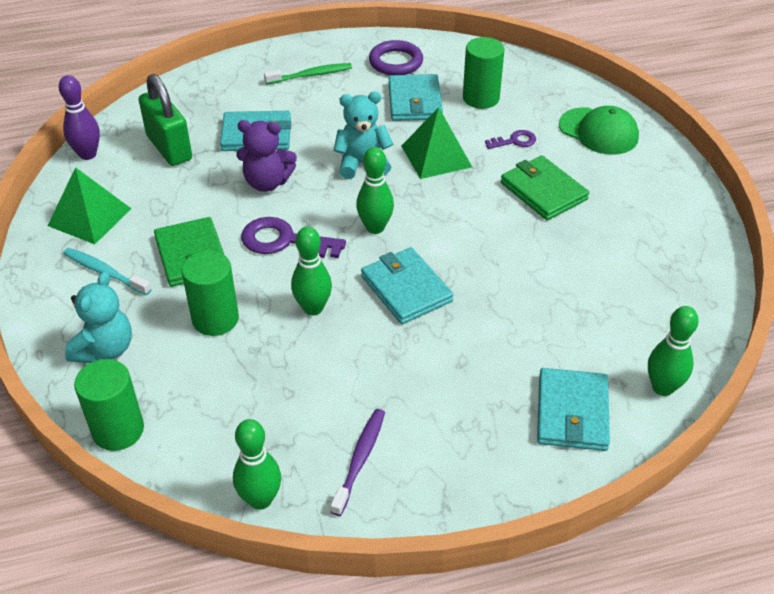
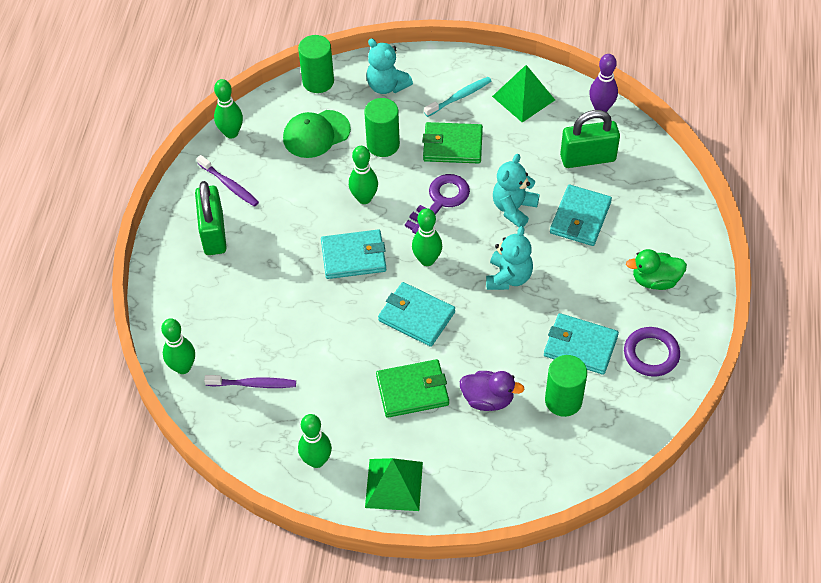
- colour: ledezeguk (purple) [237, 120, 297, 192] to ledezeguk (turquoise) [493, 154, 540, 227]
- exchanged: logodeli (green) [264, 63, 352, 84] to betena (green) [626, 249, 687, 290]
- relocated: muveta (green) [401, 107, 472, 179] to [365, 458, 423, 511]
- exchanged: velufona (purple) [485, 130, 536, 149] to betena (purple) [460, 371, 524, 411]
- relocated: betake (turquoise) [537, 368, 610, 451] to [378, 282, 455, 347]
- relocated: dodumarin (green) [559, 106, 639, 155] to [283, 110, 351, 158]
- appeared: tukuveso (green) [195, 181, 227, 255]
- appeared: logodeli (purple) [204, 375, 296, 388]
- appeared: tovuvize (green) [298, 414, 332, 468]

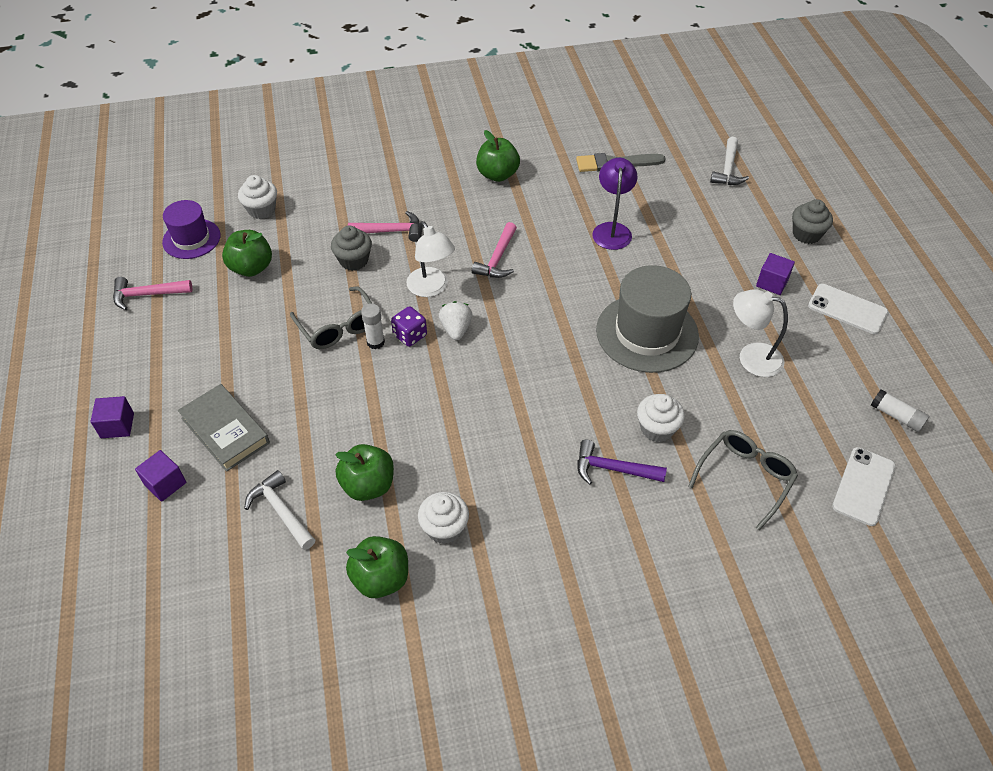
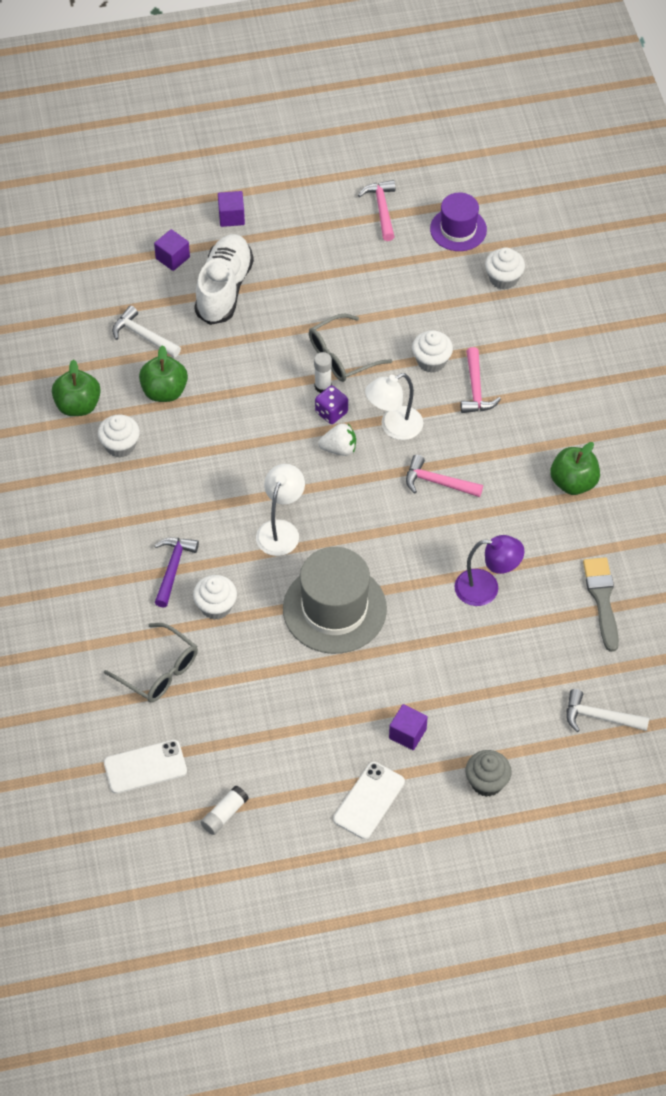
- exchanged: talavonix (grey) [178, 384, 270, 472] to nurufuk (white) [195, 234, 254, 325]
- missing: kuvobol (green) [222, 230, 272, 277]
- spun: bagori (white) [244, 470, 315, 550] = [112, 306, 181, 358] 105 degrees counterclockwise
- colour: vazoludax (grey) [331, 225, 372, 271] to vazoludax (white) [412, 330, 453, 373]
- relocated: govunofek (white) [733, 289, 788, 377] to [256, 464, 305, 556]
- spun: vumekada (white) [832, 447, 896, 526] = [104, 740, 187, 794] 45 degrees counterclockwise

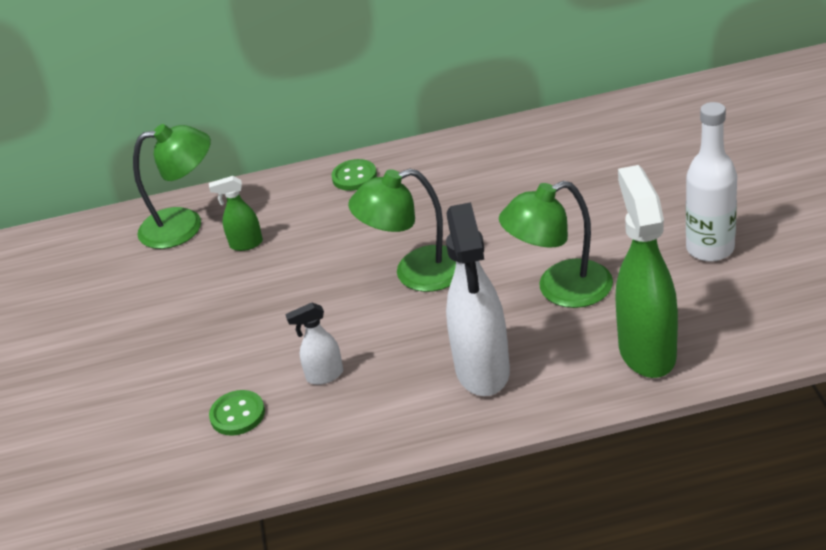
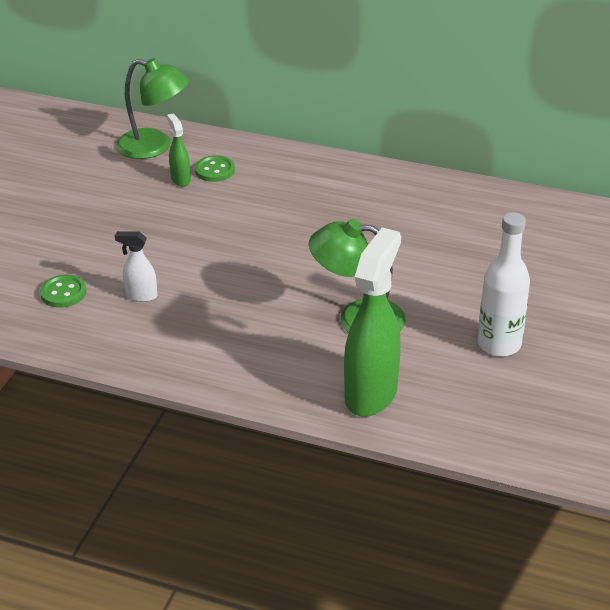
- spun: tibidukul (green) [209, 176, 263, 251] = [167, 114, 191, 187] 45 degrees clockwise
- relocated: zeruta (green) [331, 159, 377, 191] to [195, 155, 235, 182]
- missing: govunofek (green) [348, 169, 456, 292]
- missing: tibidukul (white) [446, 202, 510, 396]

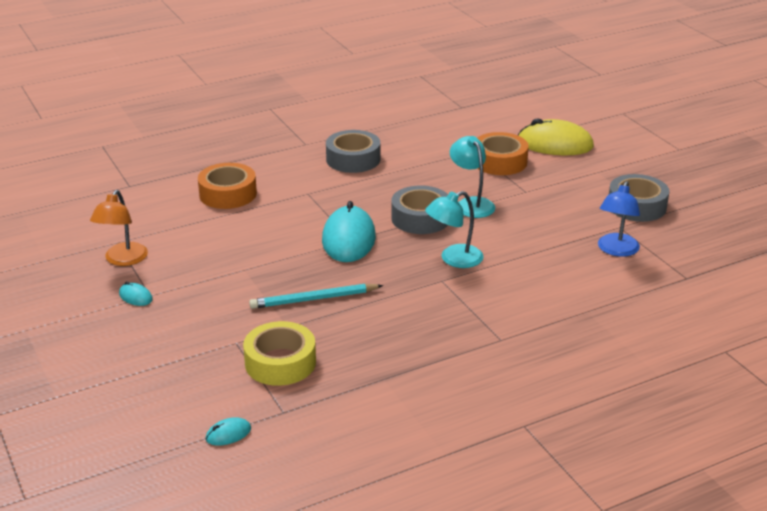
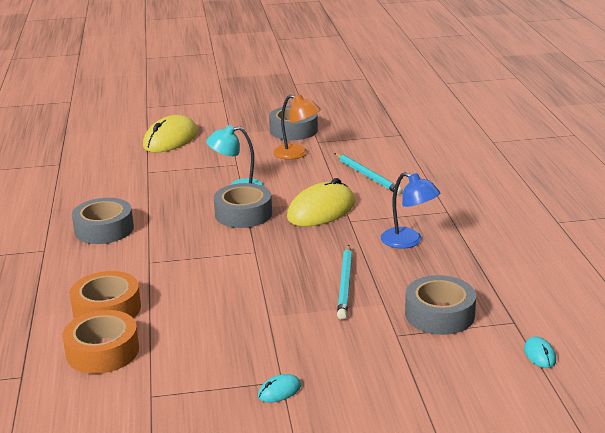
- relocated: govunofek (orange) [90, 190, 148, 266] to [273, 94, 321, 160]
- colour: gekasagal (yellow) [243, 321, 316, 386] to gekasagal (grey) [405, 275, 476, 335]
- missing: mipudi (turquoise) [322, 201, 376, 262]
- exchanged: govunofek (turquoise) [425, 191, 484, 268] to mipudi (yellow) [287, 178, 355, 227]
- relocated: gekasagal (orange) [477, 132, 529, 175] to [62, 310, 139, 374]
- relocated: govunofek (blue) [598, 181, 640, 257] to [381, 172, 440, 249]
- appeared: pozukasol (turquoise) [334, 153, 403, 194]

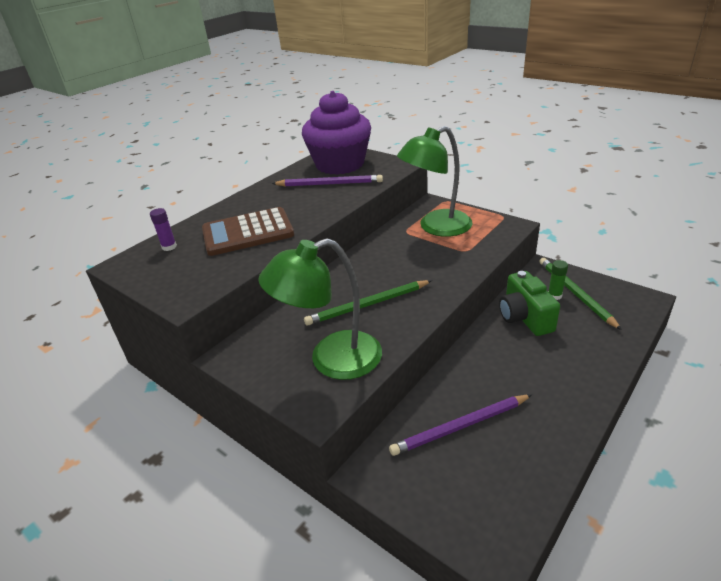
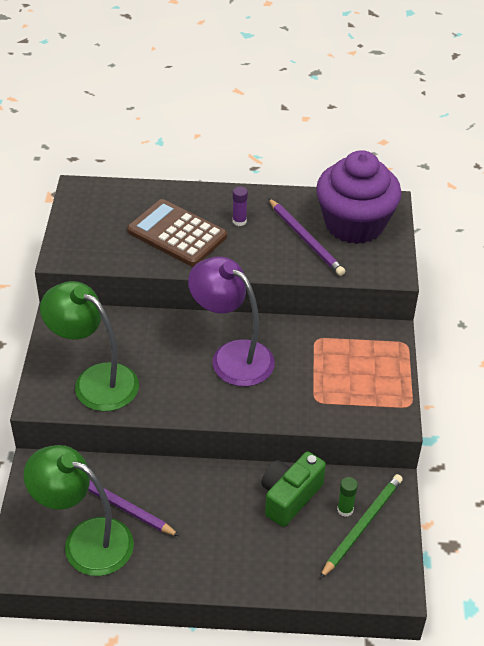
- relocated: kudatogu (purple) [150, 208, 177, 251] to [233, 186, 248, 226]
- missing: pozukasol (green) [304, 280, 432, 326]
- relocated: govunofek (green) [397, 126, 472, 237] to [24, 445, 134, 576]
- appeared: govunofek (purple) [188, 256, 275, 387]

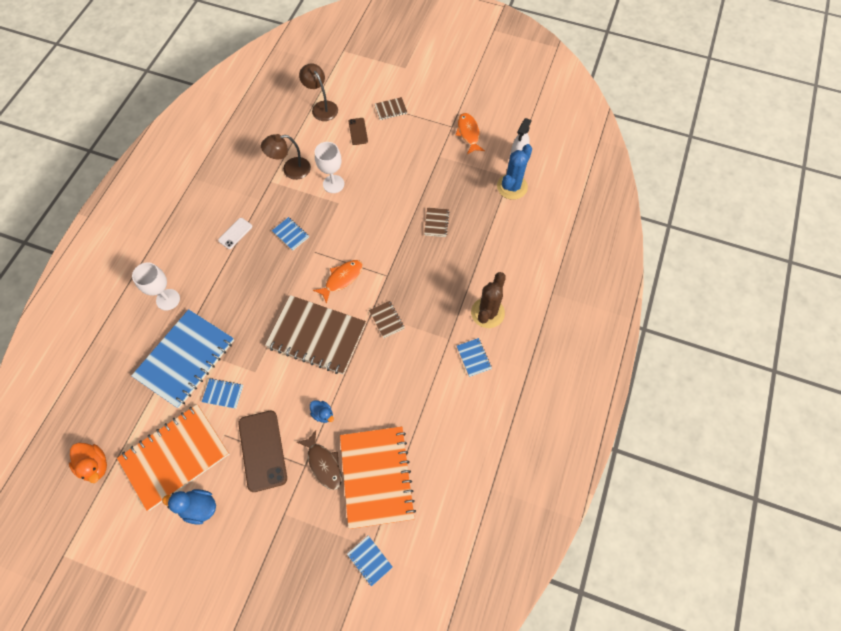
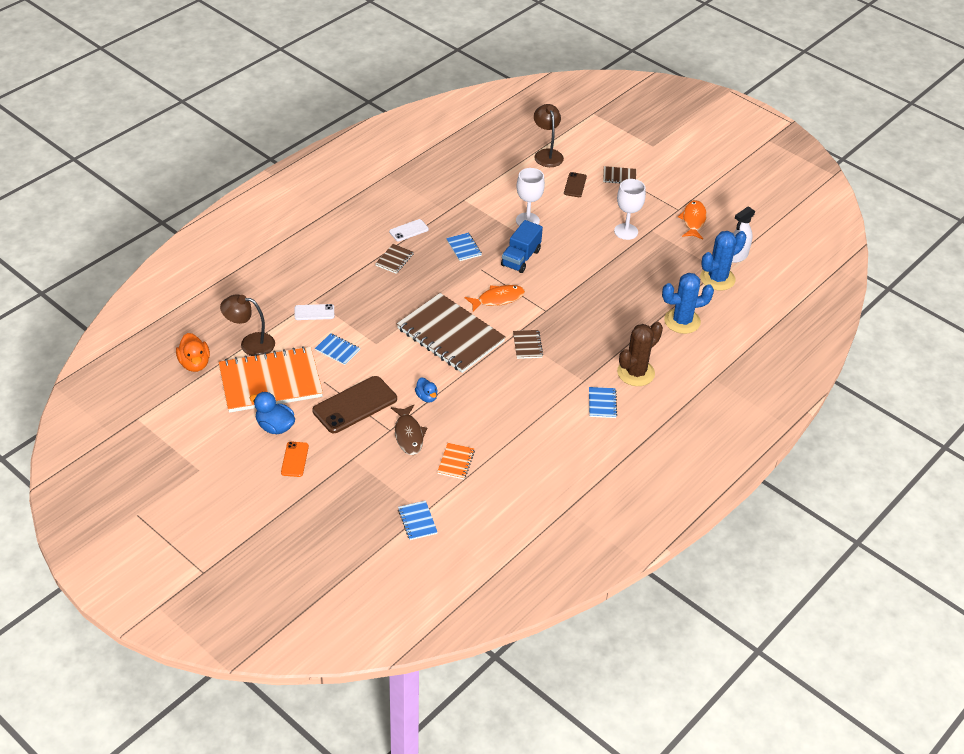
- exchanged: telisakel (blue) [131, 309, 234, 408] to vumekada (white) [295, 304, 334, 320]
- relocated: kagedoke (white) [132, 263, 180, 310] to [614, 179, 646, 240]
- spun: vumekada (brown) [239, 410, 287, 492] = [312, 376, 397, 433] 45 degrees clockwise
- relocated: govunofek (brown) [261, 134, 311, 180] to [220, 294, 275, 356]
- size: telisakel (orange) [340, 426, 416, 529] = [437, 443, 475, 479] x0.41
- relocated: telisakel (brown) [424, 207, 449, 237] to [375, 244, 414, 273]
- appeared: vumekada (orange) [281, 441, 309, 477]
- appeared: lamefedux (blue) [501, 220, 543, 273]
- appeared: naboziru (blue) [662, 273, 714, 334]

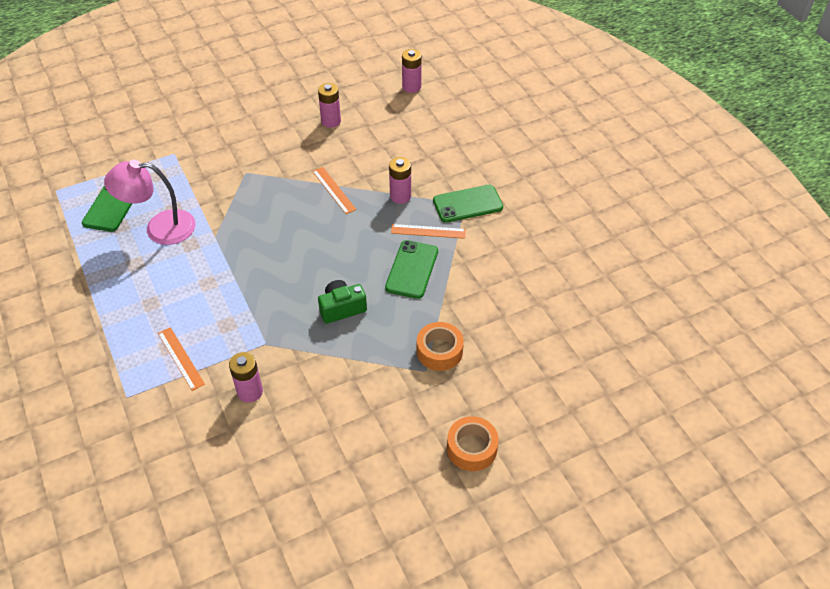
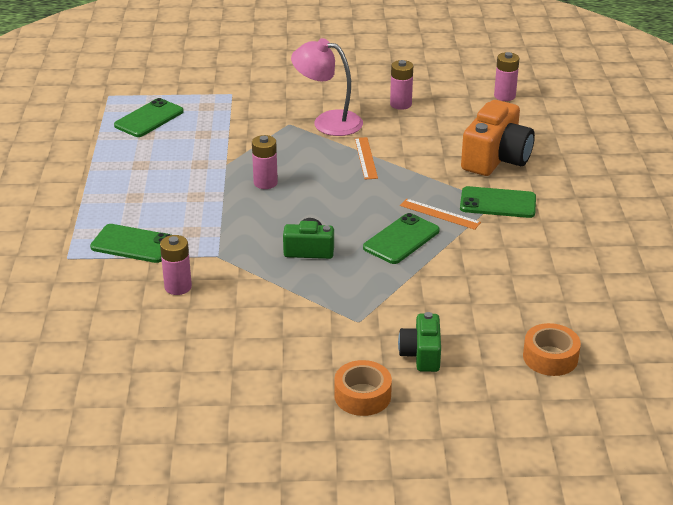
- relocated: govunofek (pink) [104, 160, 196, 245] to [291, 38, 363, 136]
- exchanged: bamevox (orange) [158, 327, 205, 391] to vumekada (green) [90, 224, 171, 263]
- relocated: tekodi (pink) [389, 157, 411, 204] to [252, 135, 278, 189]
- relocated: gekasagal (orange) [417, 322, 464, 371] to [523, 323, 581, 376]
- appeared: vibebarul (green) [398, 312, 441, 372]
- appeared: vibebarul (orange) [461, 100, 535, 176]

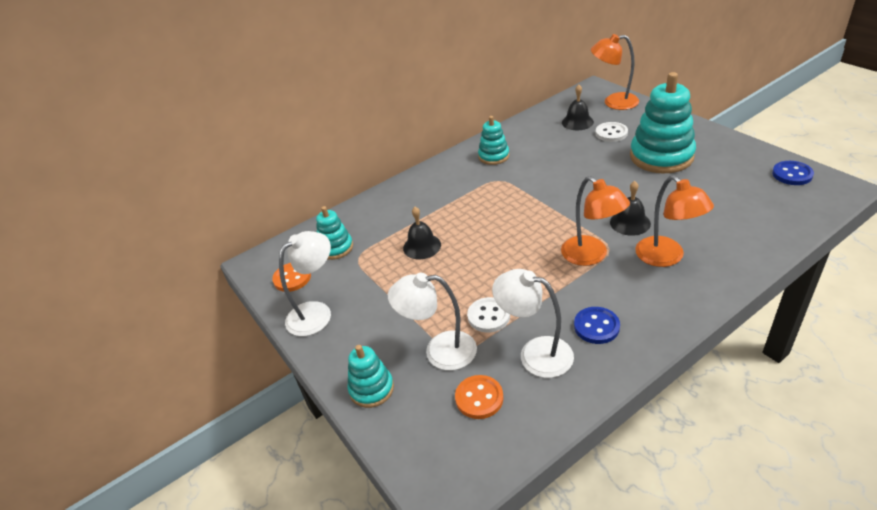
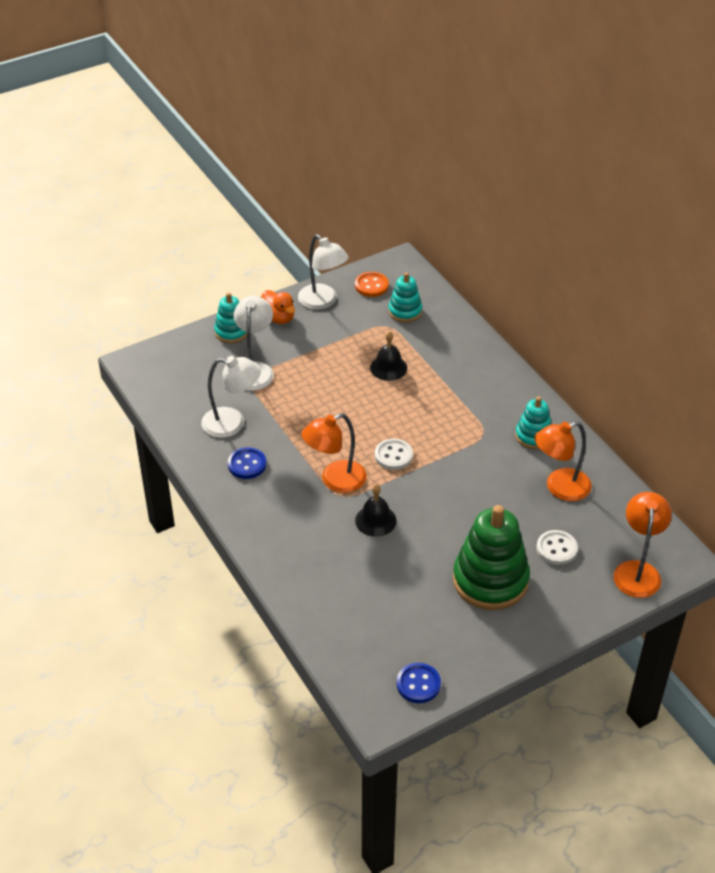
- missing: zeruta (orange) [455, 375, 504, 419]
- relocated: zeruta (white) [467, 297, 510, 333] to [375, 439, 413, 470]
- spun: govunofek (white) [492, 269, 574, 378] = [201, 356, 261, 438] 60 degrees clockwise
- missing: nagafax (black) [562, 85, 594, 130]
- colour: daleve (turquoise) [630, 72, 696, 173] to daleve (green) [453, 505, 530, 610]
- relocated: govunofek (orange) [635, 175, 714, 267] to [534, 421, 592, 501]
- appeared: betena (orange) [261, 290, 295, 324]

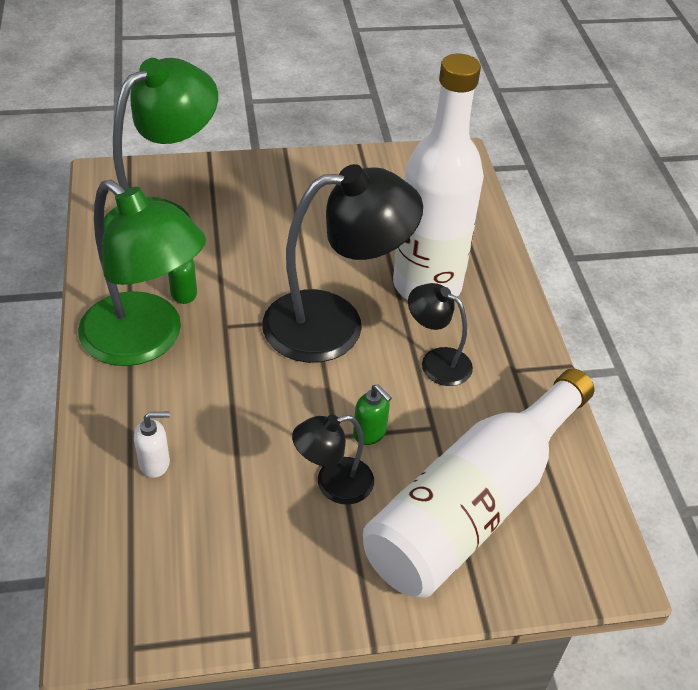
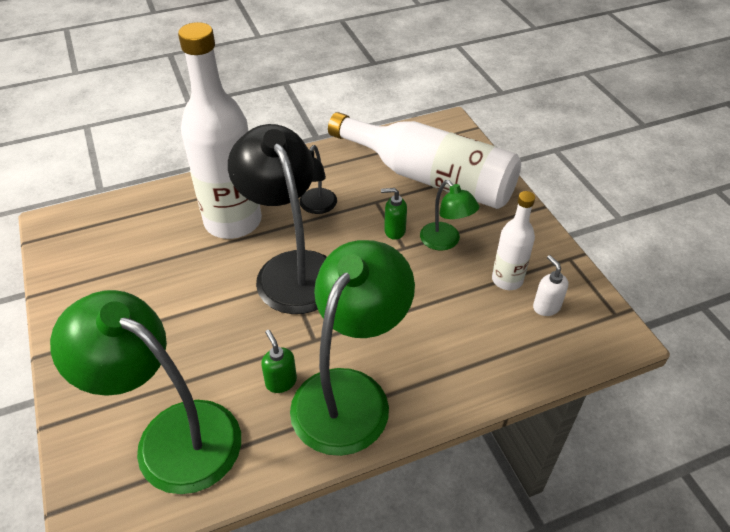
- relocated: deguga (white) [134, 412, 170, 478] to [533, 255, 568, 316]
- colour: govunofek (black) [292, 415, 374, 505] to govunofek (green) [420, 180, 479, 251]
- spun: deguga (green) [353, 384, 392, 445] = [381, 188, 407, 240] 120 degrees counterclockwise
- appeared: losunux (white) [492, 191, 535, 290]

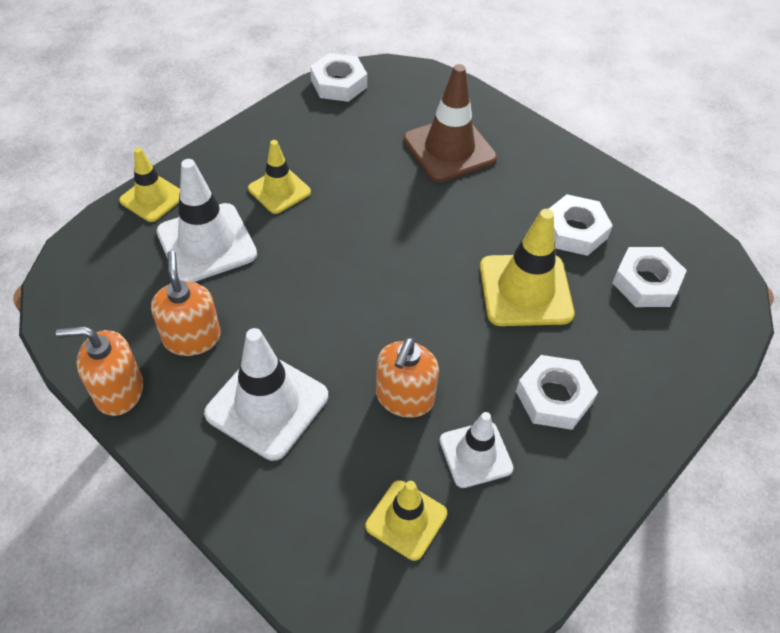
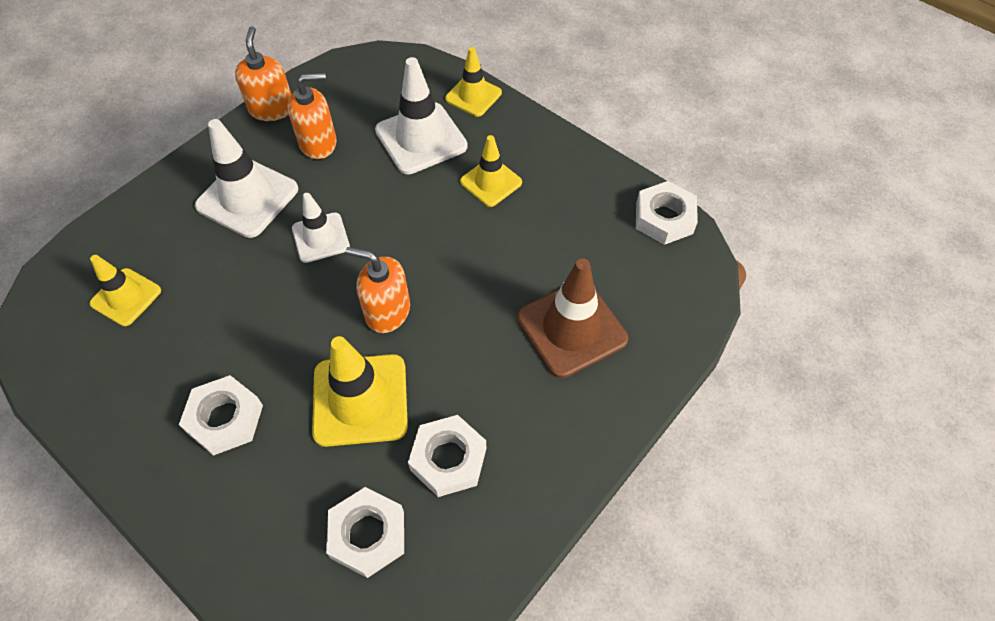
- relocated: deguga (orange) [376, 337, 439, 418] to [346, 247, 410, 333]
- relocated: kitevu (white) [440, 412, 513, 488] to [292, 193, 350, 263]

